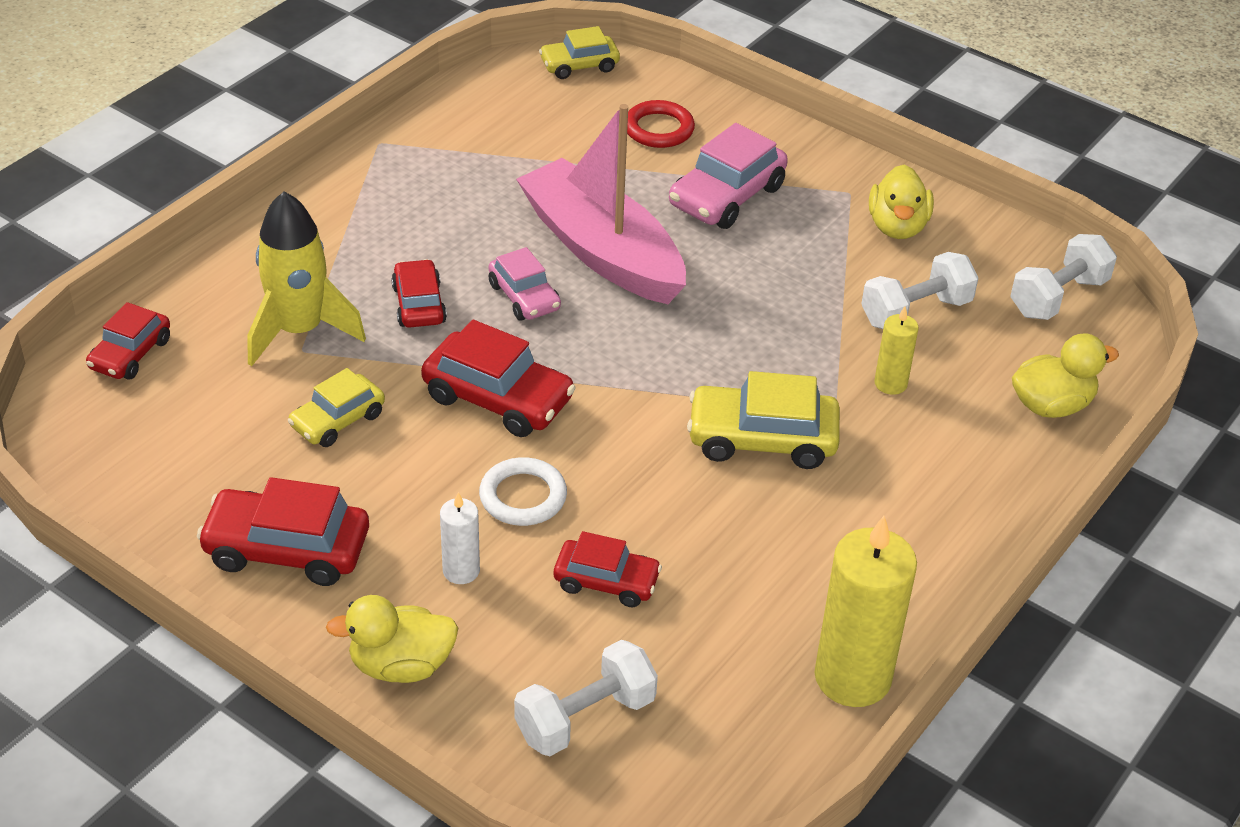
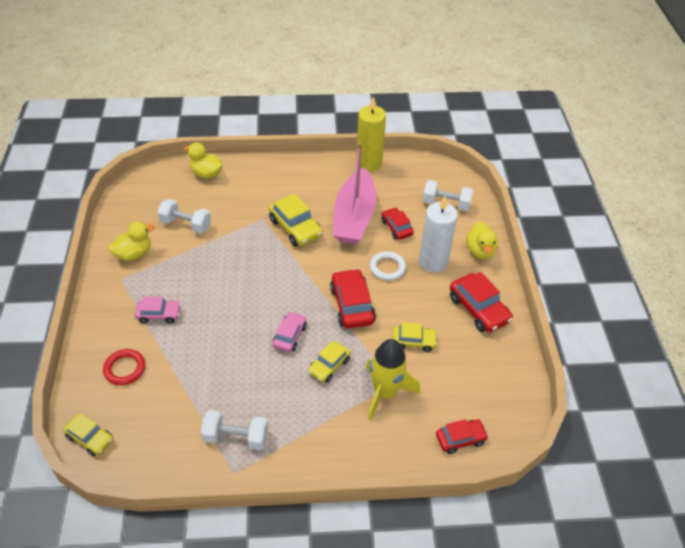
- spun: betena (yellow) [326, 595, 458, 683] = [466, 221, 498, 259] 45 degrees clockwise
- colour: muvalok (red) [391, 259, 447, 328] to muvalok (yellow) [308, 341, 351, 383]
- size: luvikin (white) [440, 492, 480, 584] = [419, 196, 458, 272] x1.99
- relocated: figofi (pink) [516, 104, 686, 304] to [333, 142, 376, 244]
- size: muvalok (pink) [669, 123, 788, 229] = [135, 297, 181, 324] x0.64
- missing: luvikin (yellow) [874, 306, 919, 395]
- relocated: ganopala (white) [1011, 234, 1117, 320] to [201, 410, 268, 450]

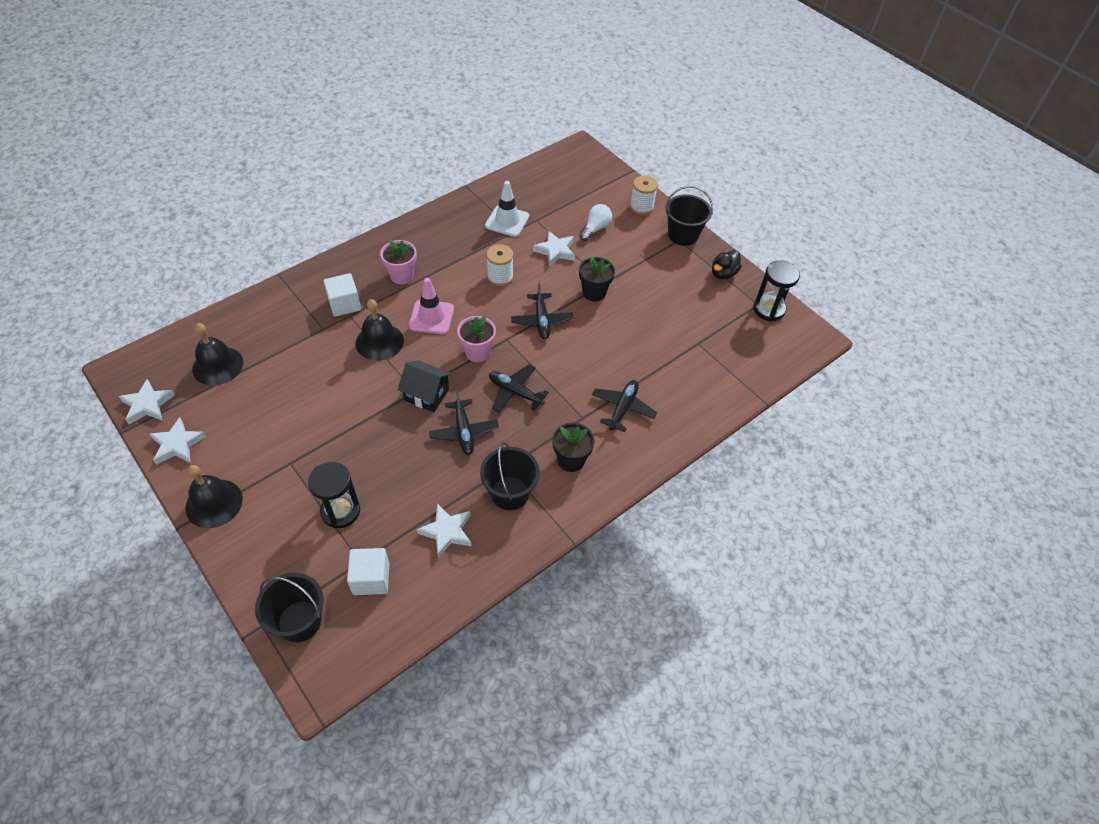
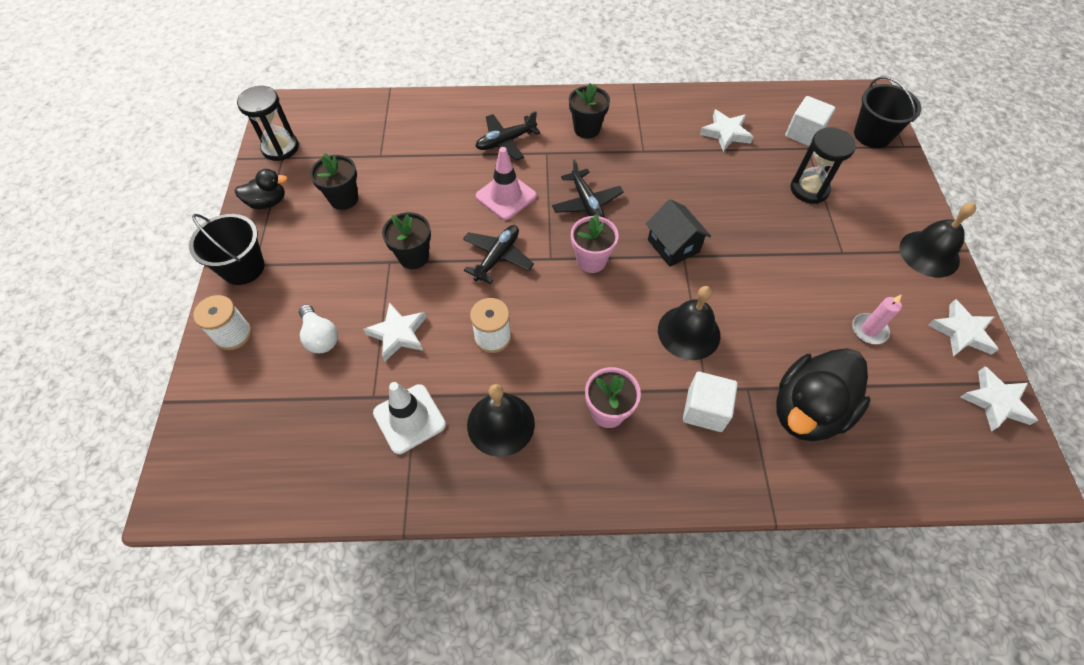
- relocated: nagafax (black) [192, 323, 243, 386] to [467, 384, 535, 457]
- relocated: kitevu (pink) [409, 278, 454, 334] to [476, 147, 536, 220]
- missing: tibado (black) [429, 390, 499, 455]
- missing: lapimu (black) [480, 442, 540, 510]
- spun: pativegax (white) [580, 204, 612, 241] = [299, 304, 338, 353] 105 degrees counterclockwise
- appeared: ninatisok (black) [310, 153, 358, 210]
- appeared: betena (black) [776, 348, 871, 442]
- appeared: luvikin (pink) [852, 294, 902, 344]

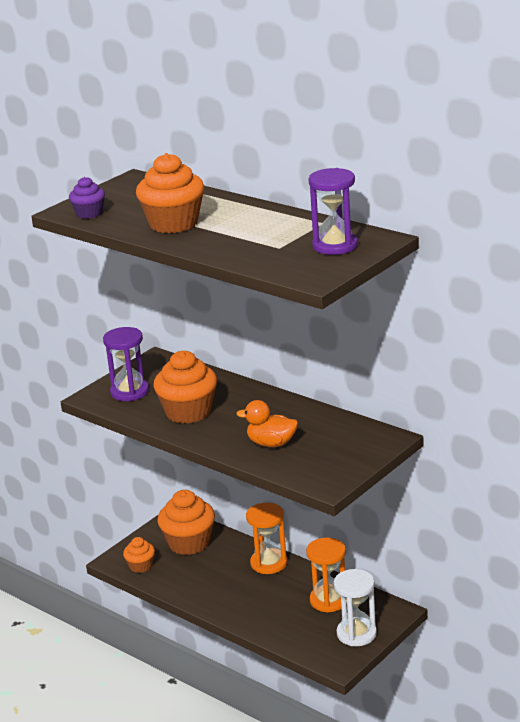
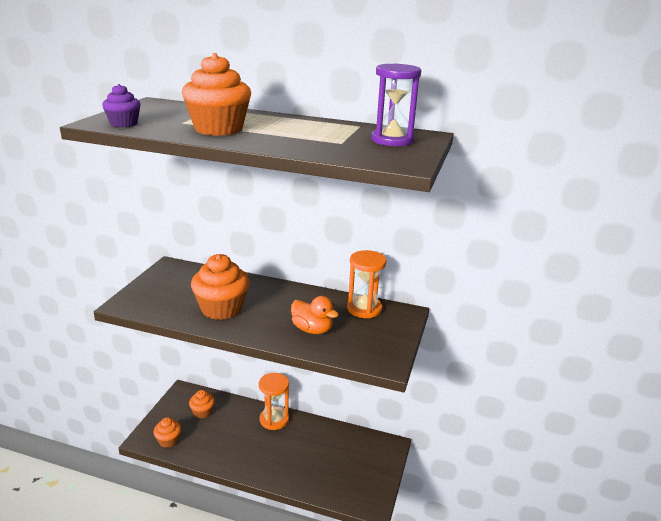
- missing: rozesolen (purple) [103, 327, 149, 401]
- size: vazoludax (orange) [157, 490, 215, 555] = [189, 390, 215, 418] x0.54
- spun: betena (orange) [236, 400, 298, 447] = [291, 296, 339, 334] 135 degrees counterclockwise
- relocated: rozesolen (orange) [306, 538, 346, 613] to [347, 250, 386, 318]
- missing: rozesolen (white) [334, 569, 377, 646]

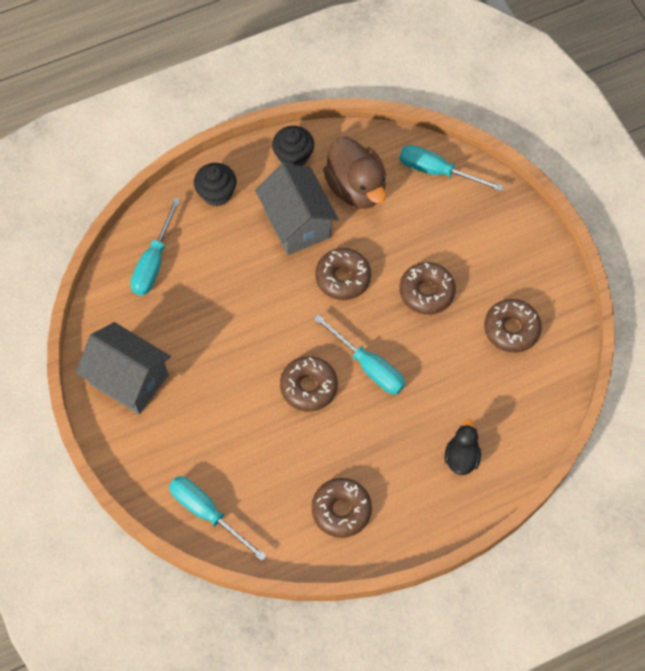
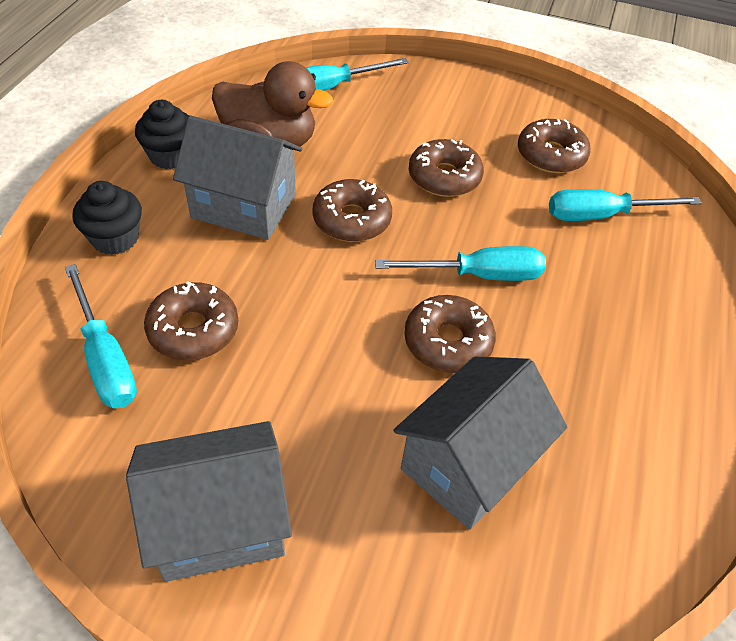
- relocated: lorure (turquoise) [169, 476, 267, 561] to [549, 189, 702, 221]
- relocated: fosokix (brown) [311, 478, 372, 538] to [144, 282, 238, 360]
- missing: betena (black) [444, 419, 481, 475]
- appeared: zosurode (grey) [393, 356, 567, 530]

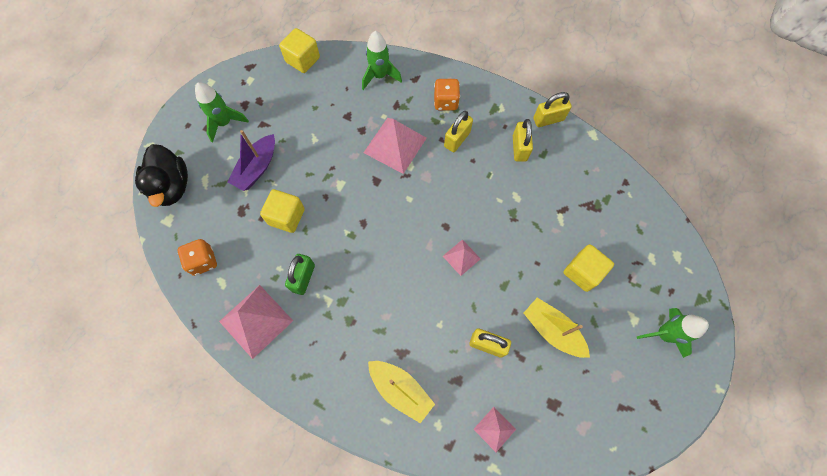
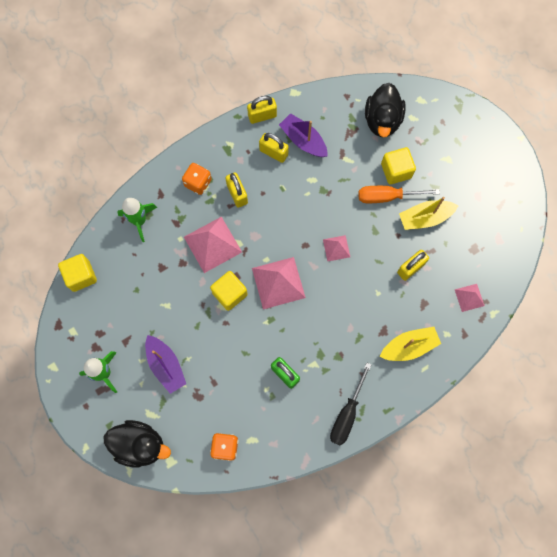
- relocated: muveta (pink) [219, 285, 293, 359] to [252, 257, 306, 309]
- relocated: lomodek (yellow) [260, 189, 305, 233] to [210, 271, 248, 311]
- spun: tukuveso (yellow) [533, 92, 572, 127] = [247, 96, 277, 124] 60 degrees clockwise
- missing: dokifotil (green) [637, 308, 709, 358]
- appeared: figofi (purple) [279, 113, 328, 157]
- appeared: lorure (black) [330, 363, 371, 446]
- appeared: lorure (orange) [359, 186, 440, 203]
- appeared: betena (black) [365, 83, 406, 137]

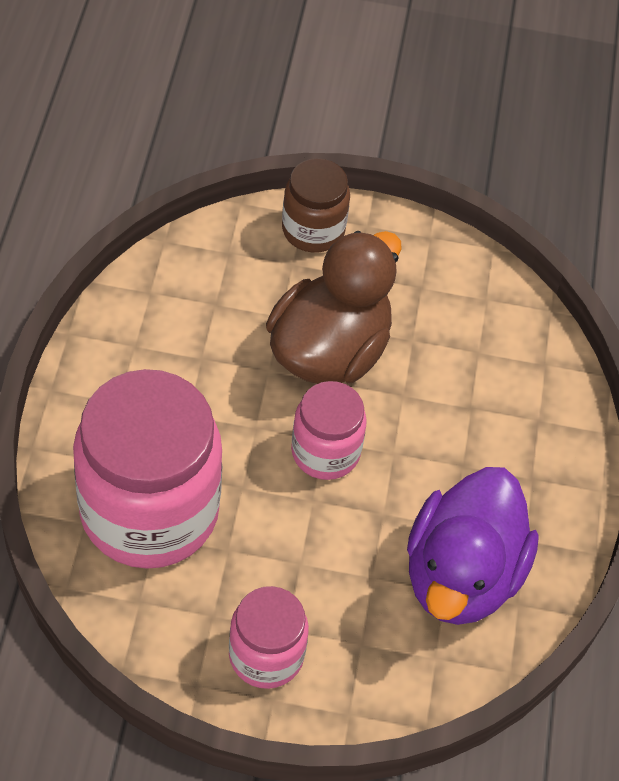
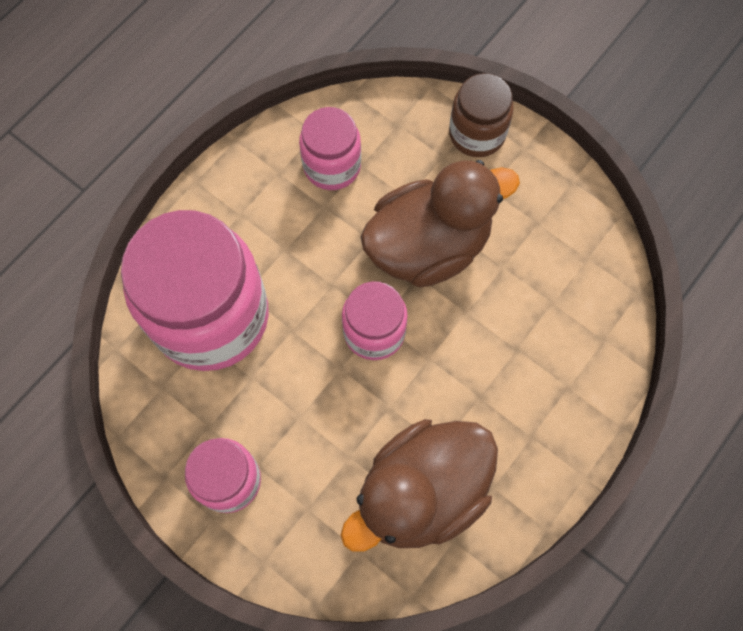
- colour: betena (purple) [407, 467, 539, 625] to betena (brown) [340, 419, 498, 552]
- appeared: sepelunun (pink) [299, 107, 361, 190]

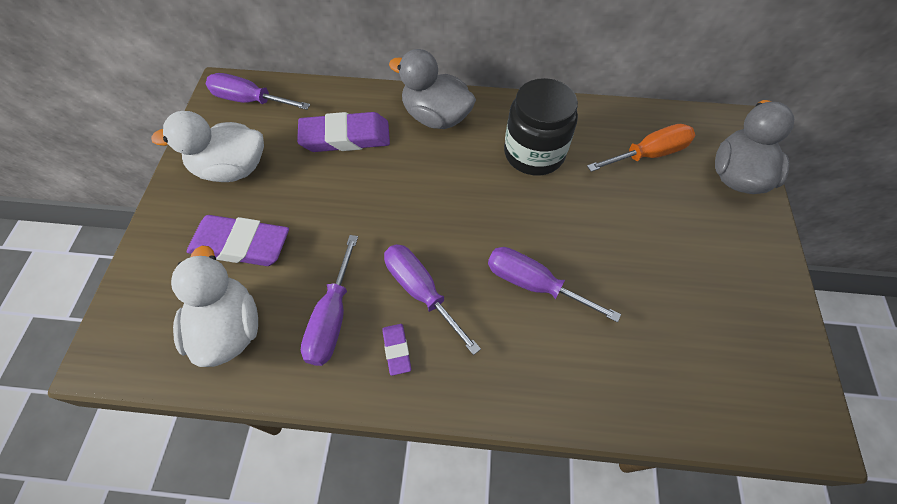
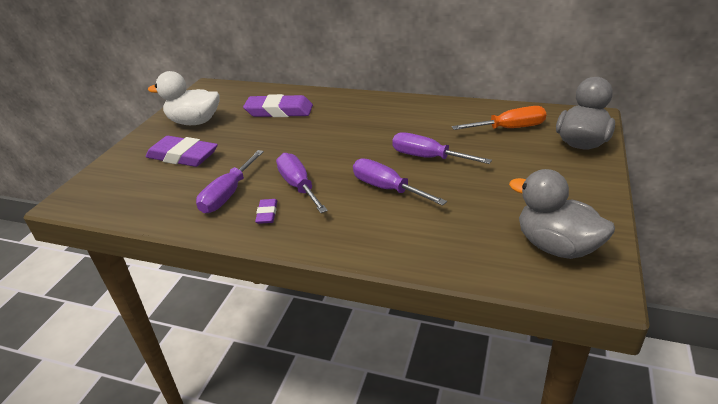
- missing: betena (white) [171, 246, 258, 367]
- relocated: lorure (purple) [206, 73, 310, 110] to [392, 132, 492, 164]
- relocated: betena (grey) [389, 49, 476, 129] to [509, 169, 615, 259]
- missing: sepelunun (black) [504, 78, 578, 175]

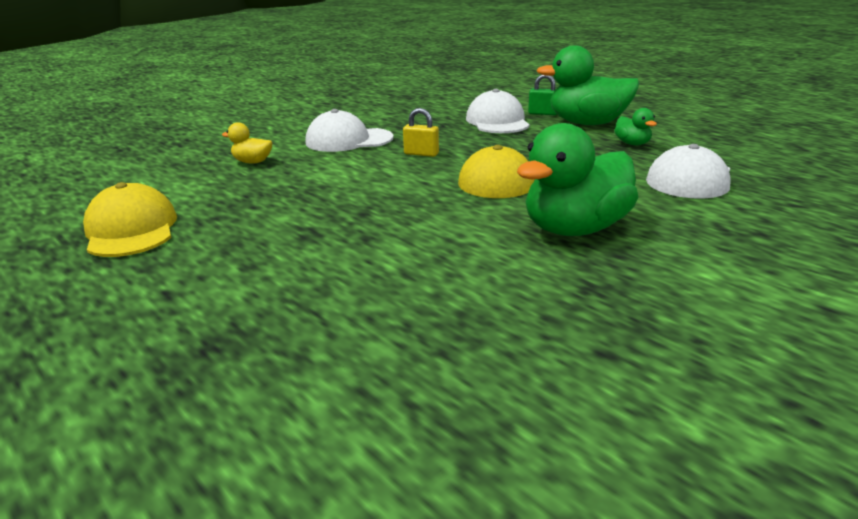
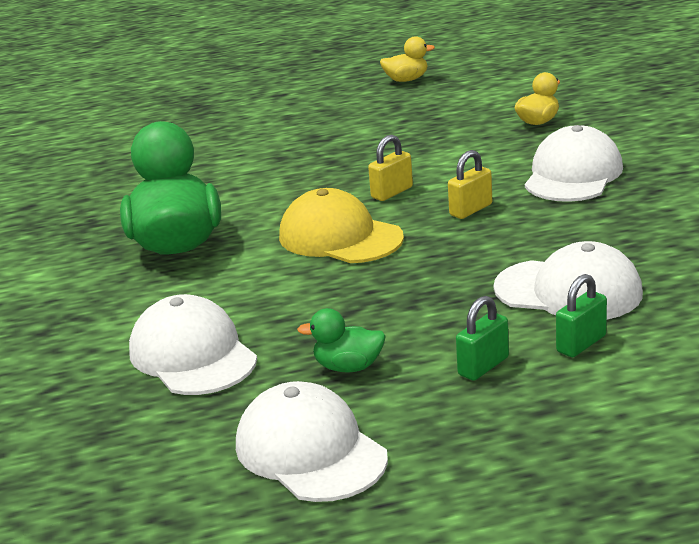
- exchanged: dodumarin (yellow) [83, 182, 177, 257] to betena (yellow) [380, 36, 435, 82]
- exchanged: betena (green) [536, 45, 639, 125] to tukuveso (green) [456, 296, 509, 381]
- appeared: dodumarin (white) [236, 381, 388, 502]
- appeared: tukuveso (yellow) [368, 135, 413, 201]

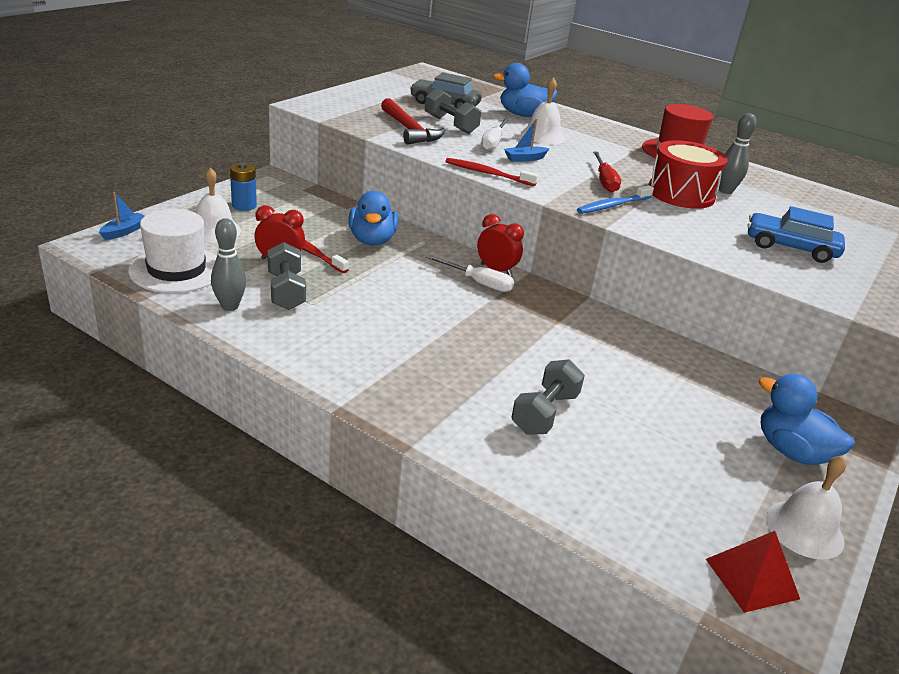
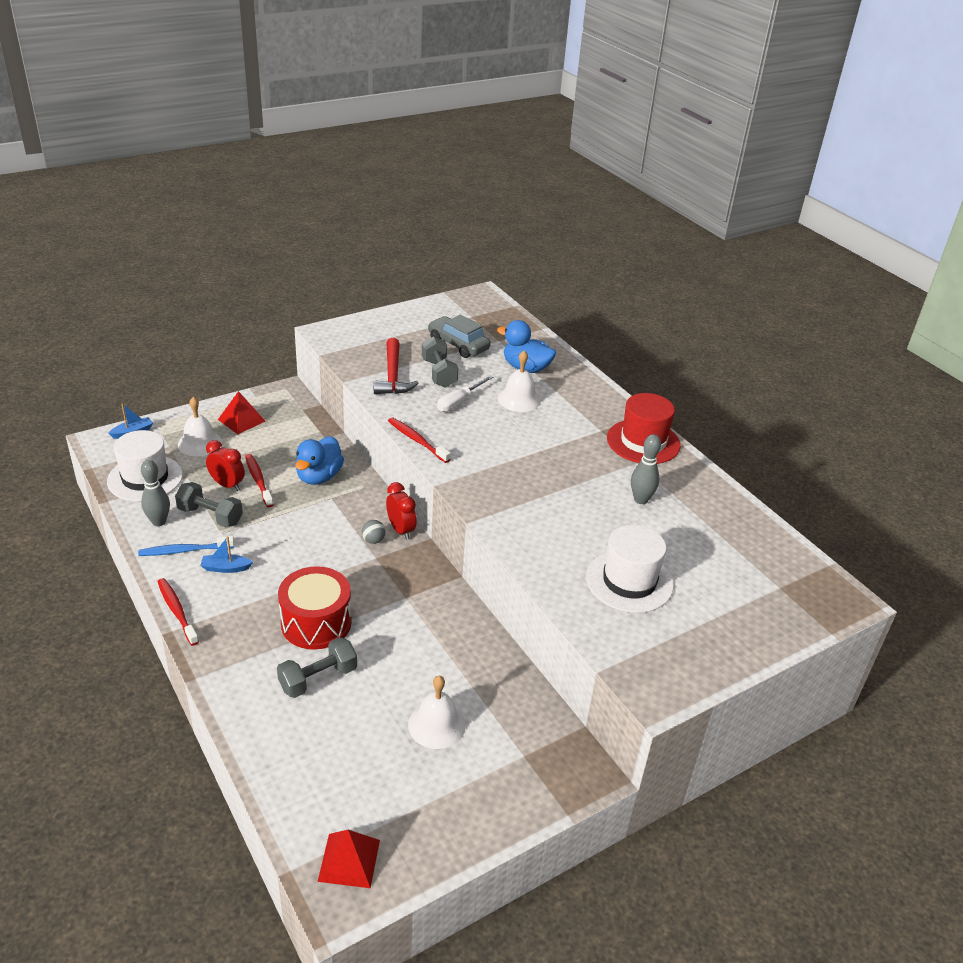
- exchanged: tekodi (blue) [230, 163, 257, 211] to muveta (red) [218, 391, 265, 434]
- spun: ganopala (grey) [267, 242, 306, 310] = [175, 482, 243, 527] 75 degrees counterclockwise
- exchanged: lorure (white) [426, 255, 514, 292] to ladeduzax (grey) [362, 520, 386, 544]
- relocated: figofi (blue) [504, 119, 549, 162] to [200, 536, 253, 573]
- relocated: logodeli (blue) [577, 185, 654, 214] to [138, 536, 234, 556]
- missing: lorure (red) [593, 151, 621, 192]
- relocated: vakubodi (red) [648, 140, 728, 209] to [278, 566, 352, 650]
- exchanged: muvalok (blue) [747, 206, 845, 263] to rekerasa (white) [586, 525, 674, 613]
- missing: betena (blue) [759, 374, 854, 465]
- relocated: nagafax (white) [766, 455, 846, 560] to [408, 676, 465, 749]
- appeared: logodeli (red) [157, 578, 199, 646]

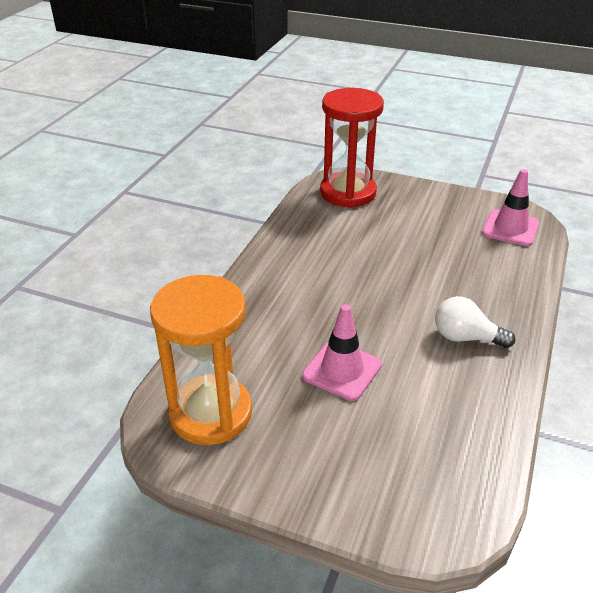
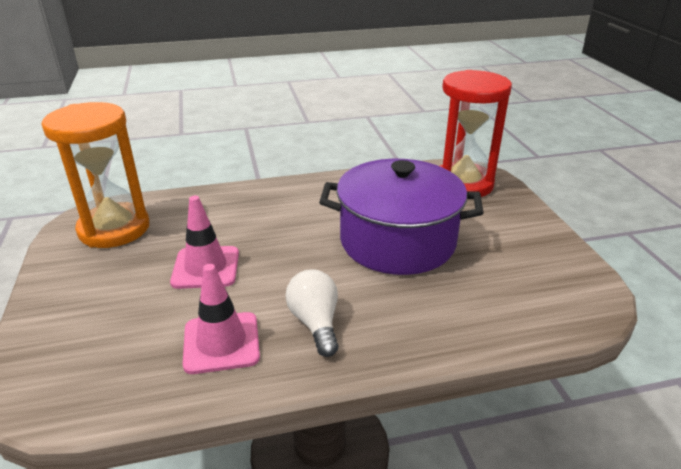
- relocated: kitevu (pink) [482, 169, 539, 246] to [183, 264, 260, 374]
- appeared: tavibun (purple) [319, 159, 483, 275]

